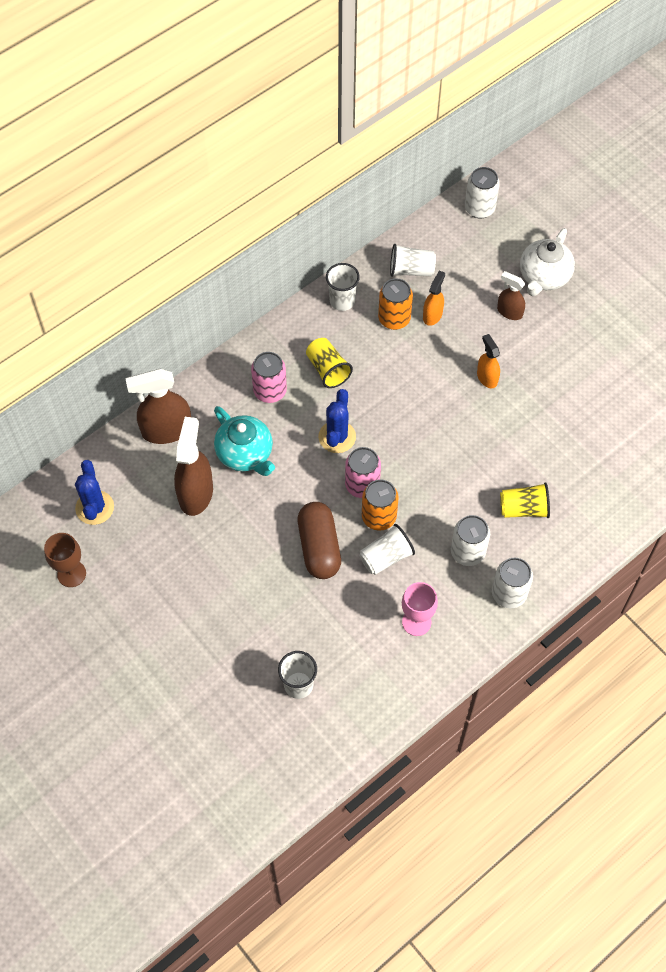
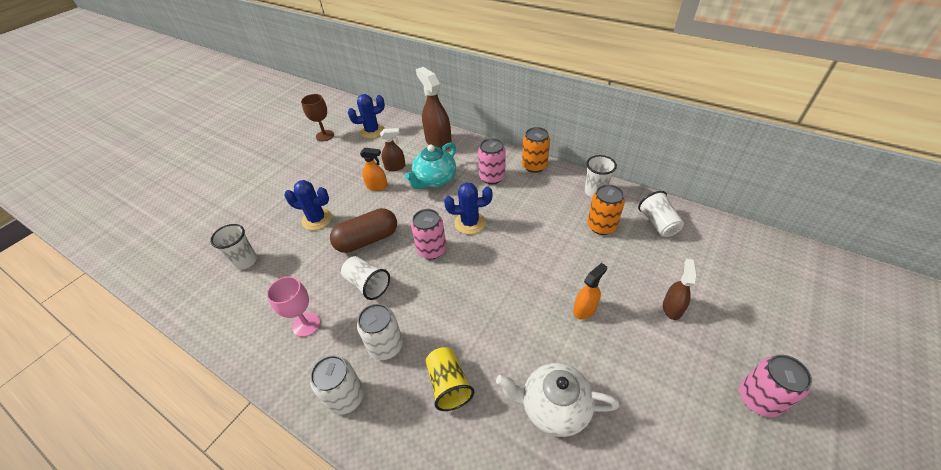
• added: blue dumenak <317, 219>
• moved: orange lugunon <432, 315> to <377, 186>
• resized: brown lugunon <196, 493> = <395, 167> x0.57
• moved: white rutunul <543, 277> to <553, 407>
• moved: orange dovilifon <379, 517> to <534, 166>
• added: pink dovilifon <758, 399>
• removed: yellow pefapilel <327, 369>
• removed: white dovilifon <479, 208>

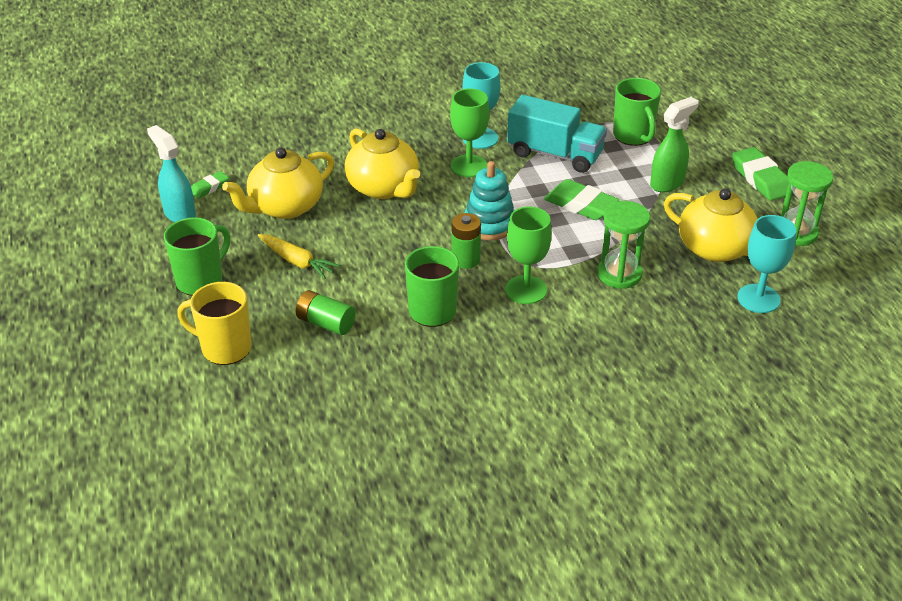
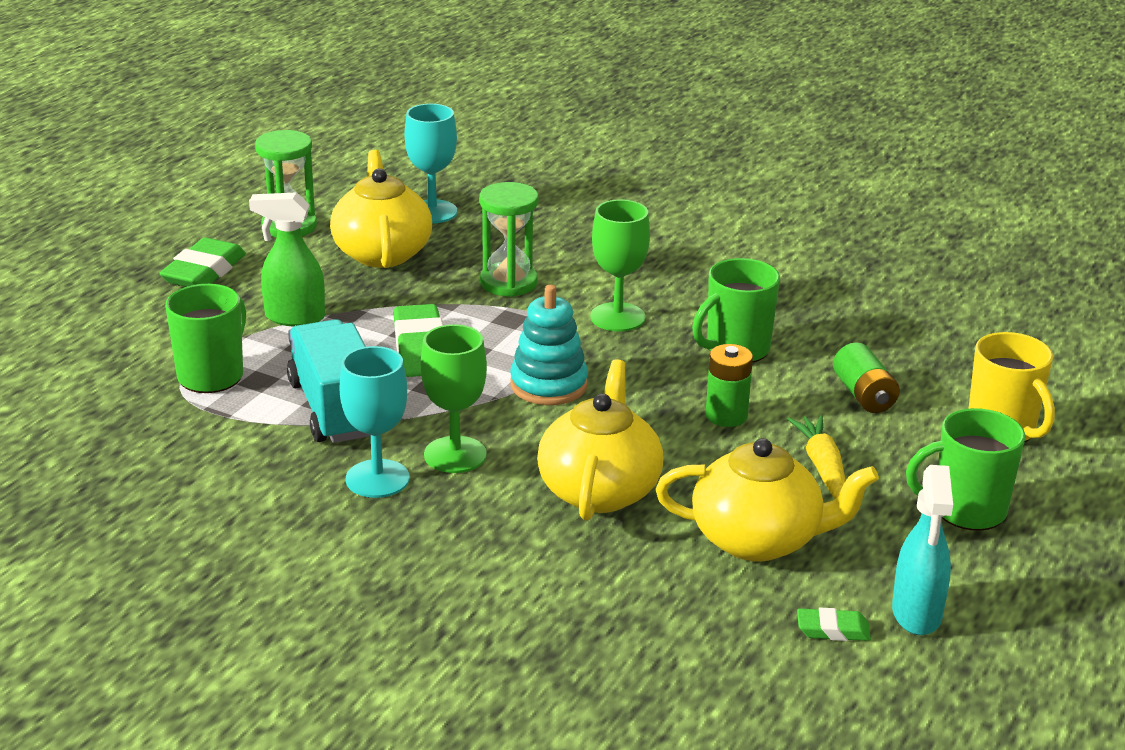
• moved: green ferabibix <465, 260> to <726, 415>

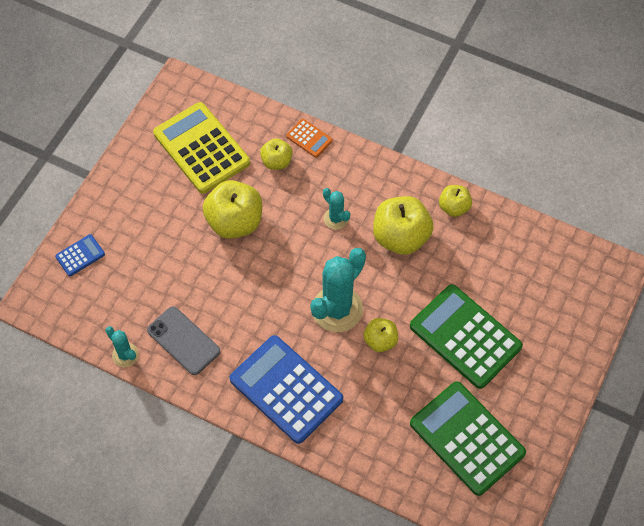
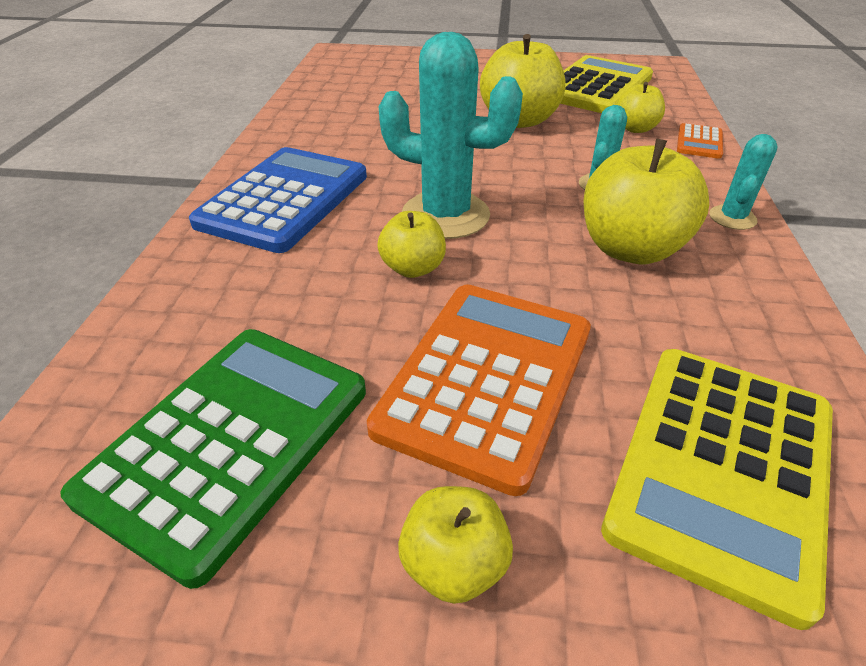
• recoloured: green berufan <465, 336> to orange berufan <487, 379>
• moved: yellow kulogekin <454, 207> to <454, 564>
• added: yellow berufan <721, 468>
• moved: turquoise dumenak <125, 355> to <732, 218>
• removed: blue berufan <80, 255>
• removed: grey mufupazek <183, 340>

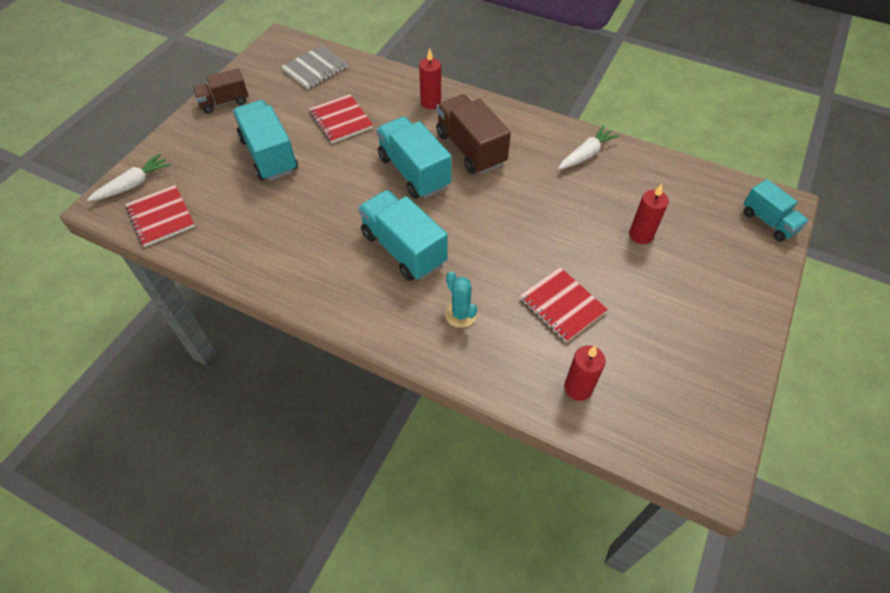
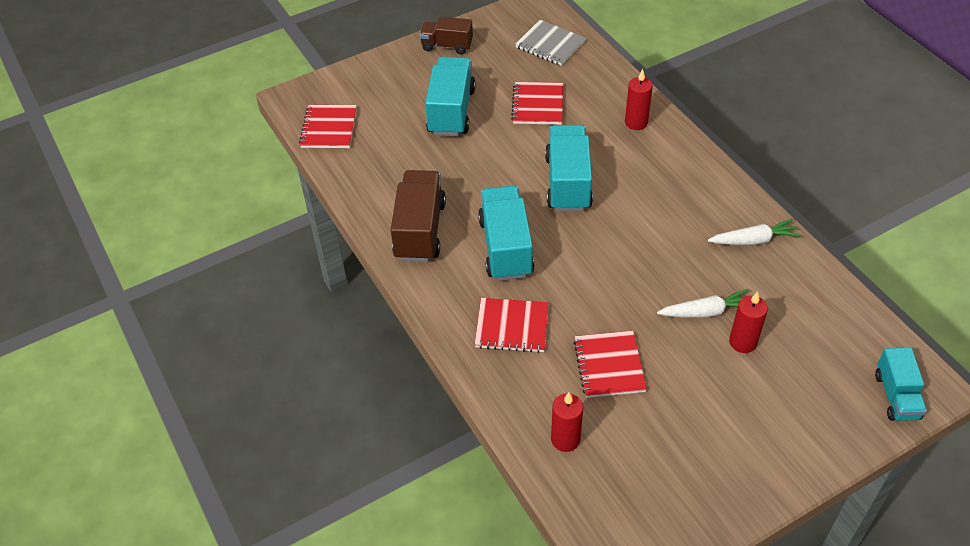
• moved: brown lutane <470, 149> to <420, 230>
• replaced: turquoise dumenak <460, 314> to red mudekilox <512, 327>
• turned: grey mudekilox <315, 69> = <550, 44> 45 degrees clockwise
• moved: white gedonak <134, 184> to <707, 312>

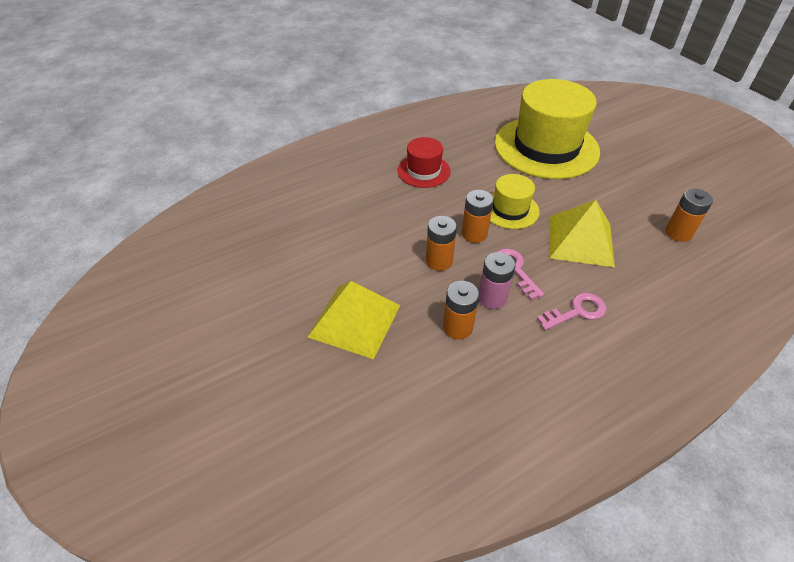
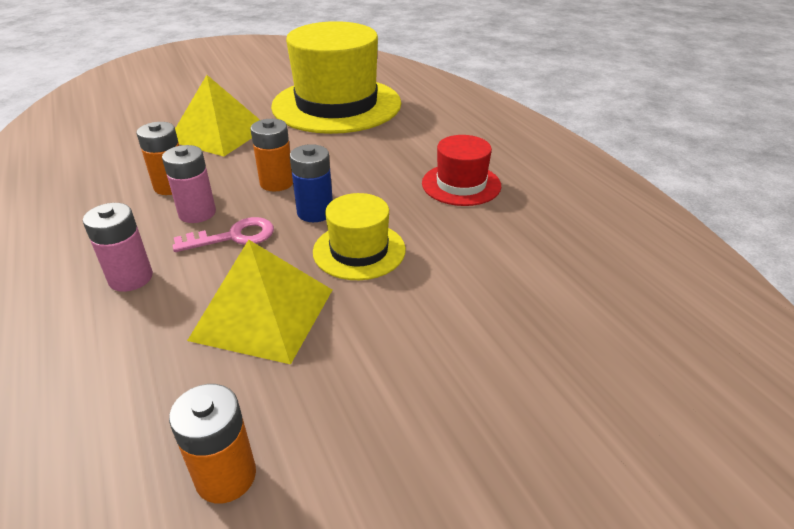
• replaced: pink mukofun <577, 311> to pink ferabibix <131, 278>
• moved: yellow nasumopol <546, 147> to <336, 105>
• recoloured: orange ferabibix <474, 234> to blue ferabibix <315, 212>

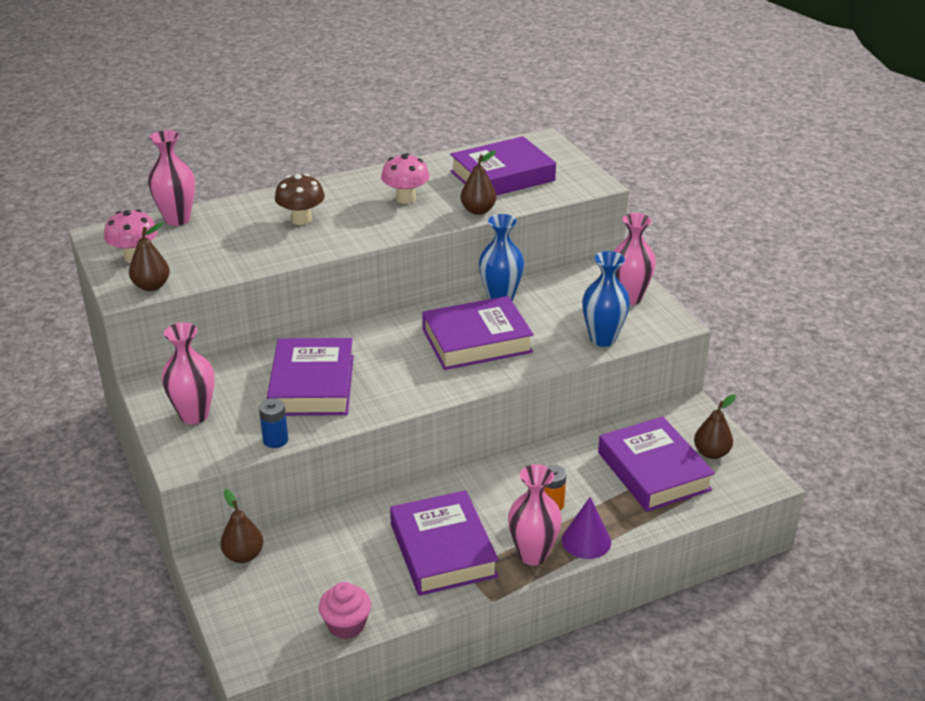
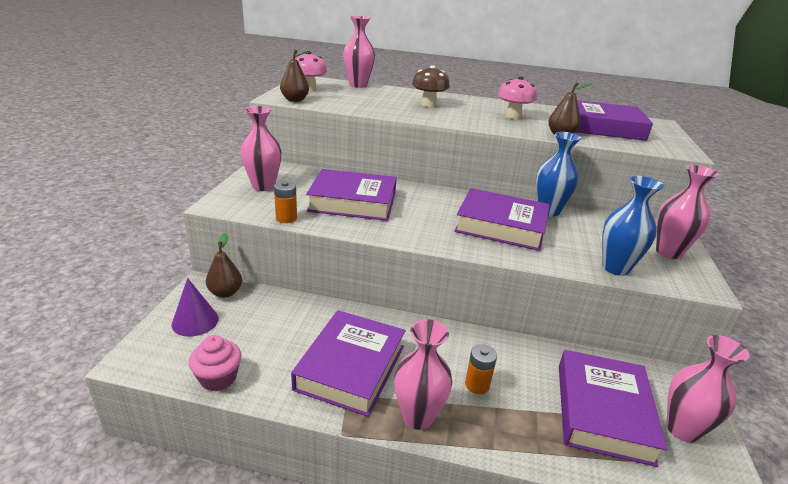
• moved: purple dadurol <586, 541> to <195, 321>
• recoloured: blue ferabibix <275, 440> to orange ferabibix <286, 218>
• turned: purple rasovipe <312, 385> = <353, 202> 60 degrees clockwise
• replaced: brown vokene <711, 453> to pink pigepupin <682, 429>

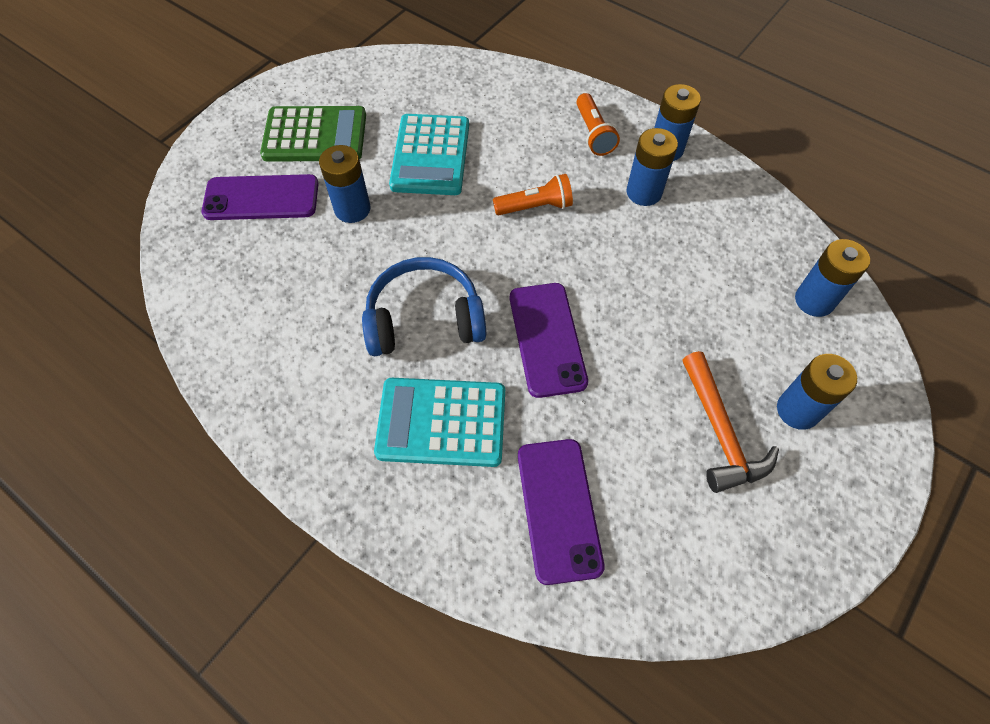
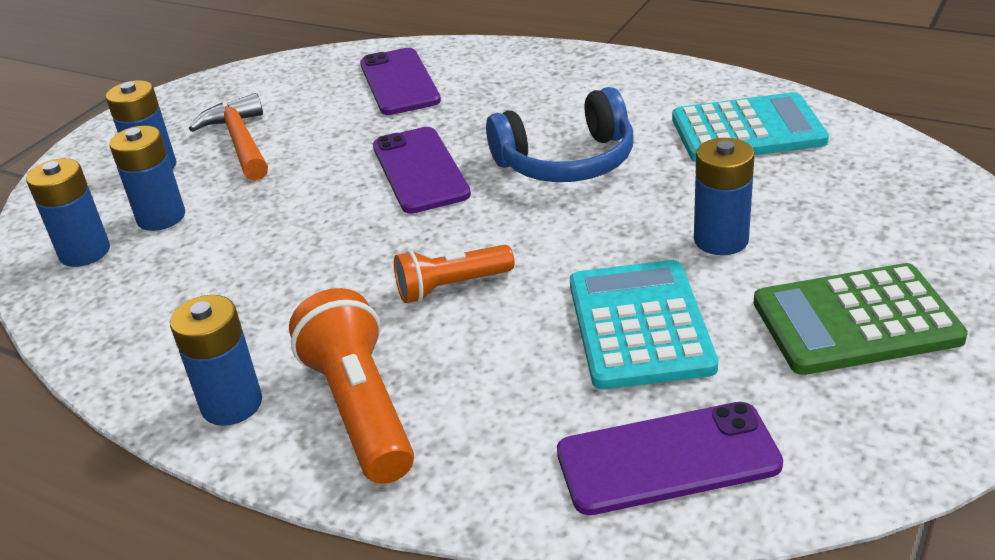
• moved: blue ferabibix <644, 192> to <161, 217>
• resized: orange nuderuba <593, 134> = <361, 408> x1.58
• moved: purple mufupazek <261, 198> to <667, 459>
• moved: turquoise berufan <441, 422> to <747, 130>

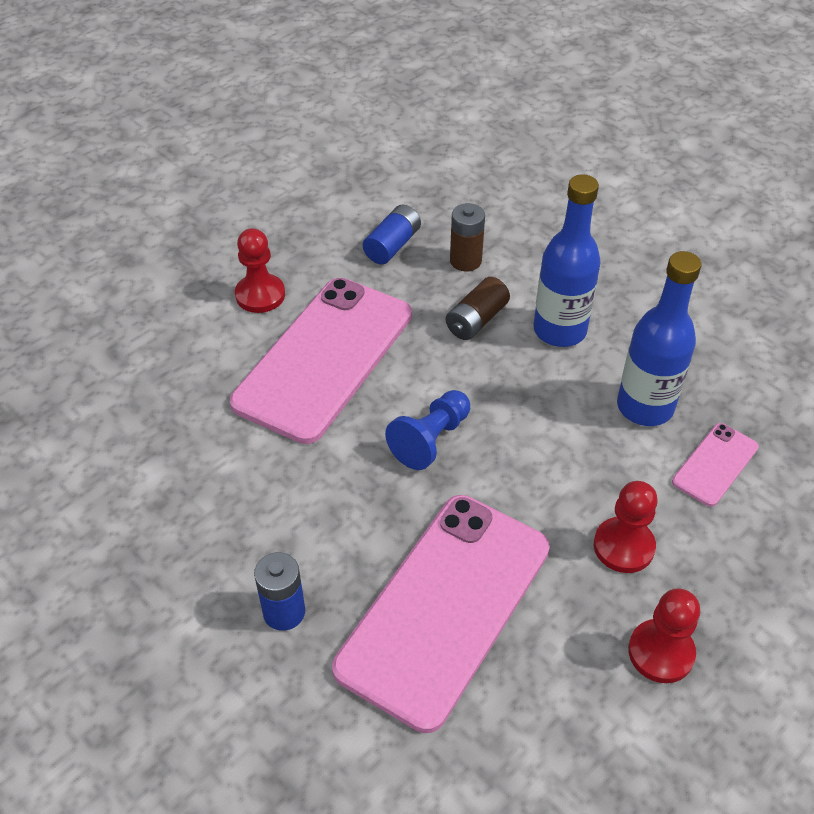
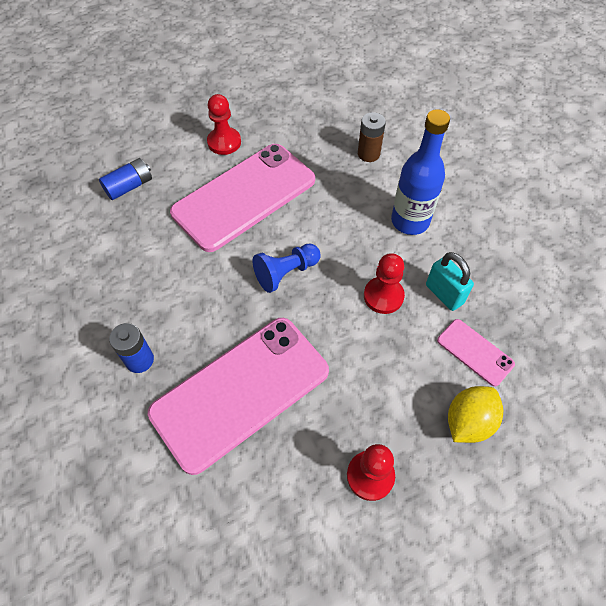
• moved: blue ferabibix <392, 245> to <129, 186>
• moved: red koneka <623, 546> to <383, 296>
• replaced: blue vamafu <645, 407> to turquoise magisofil <444, 294>
• turned: pink mufupazek <715, 464> = <475, 352> 75 degrees clockwise
• added: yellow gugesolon <468, 421>
• removed: brown ferabibix <476, 320>

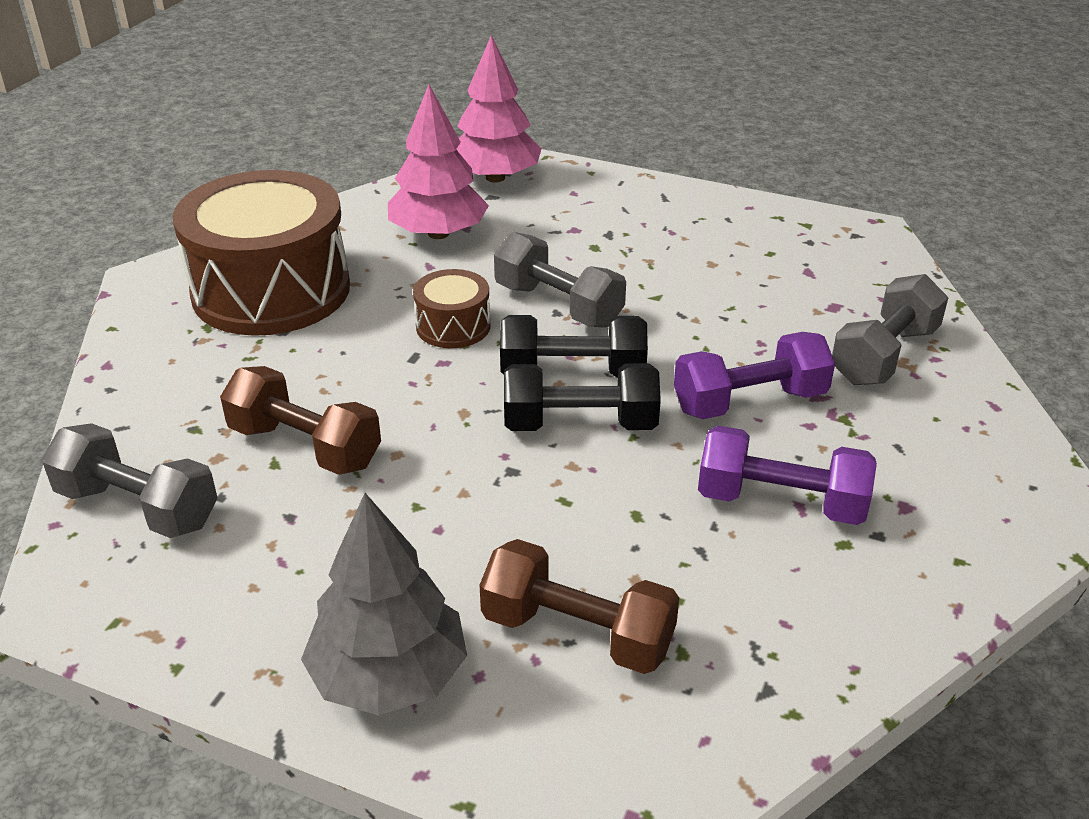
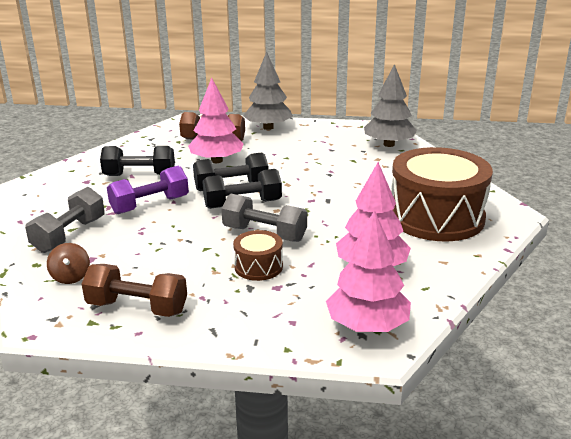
• added: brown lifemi <71, 277>
• moved: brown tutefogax <305, 446> to <137, 308>
• recoloured: purple tutefogax <781, 502> to black tutefogax <139, 175>
• added: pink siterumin <217, 161>
• moved: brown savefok <453, 326> to <258, 267>
• replaced: grey tutefogax <138, 507> to grey siterumin <388, 144>

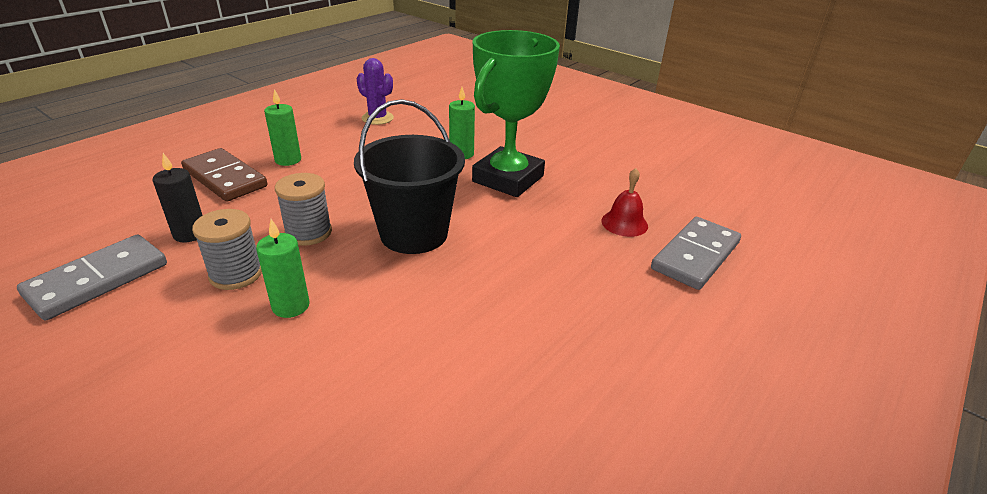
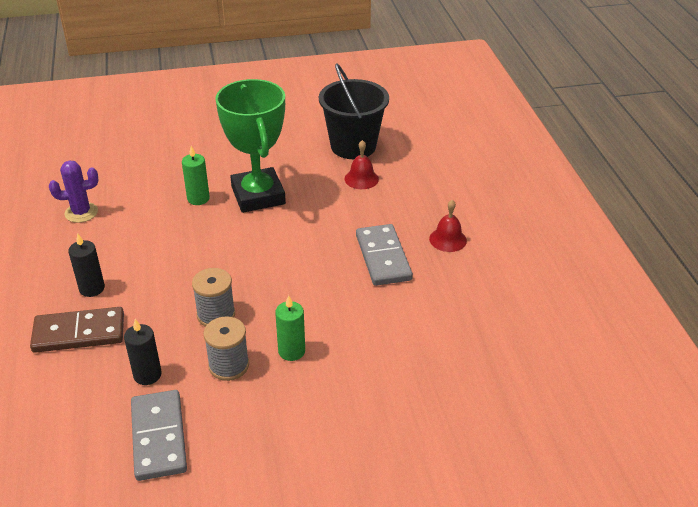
• recoloured: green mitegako <288, 160> to black mitegako <92, 288>
• moved: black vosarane <414, 234> to <353, 146>
• moved: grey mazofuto <695, 256> to <383, 257>
• added: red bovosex <448, 239>

